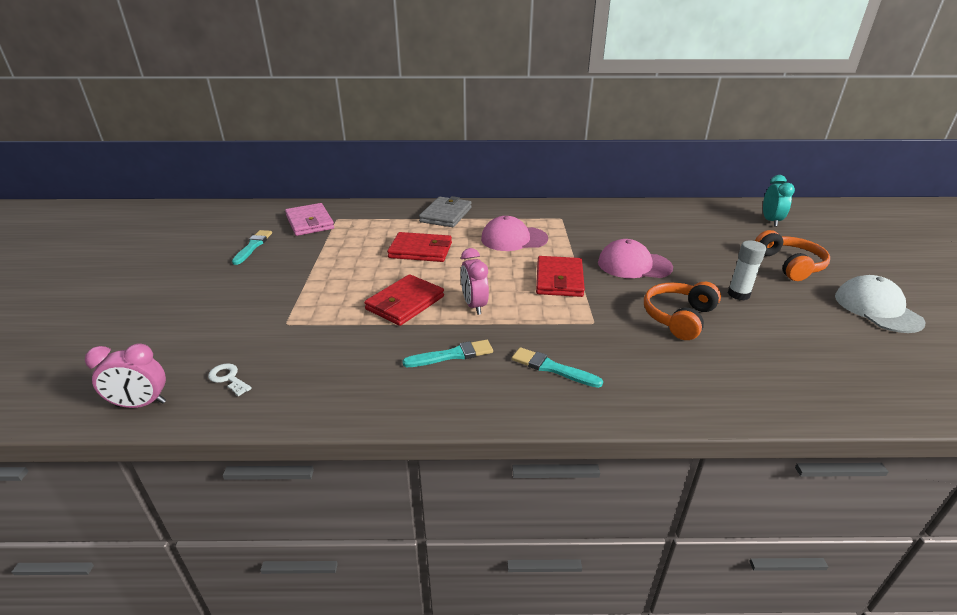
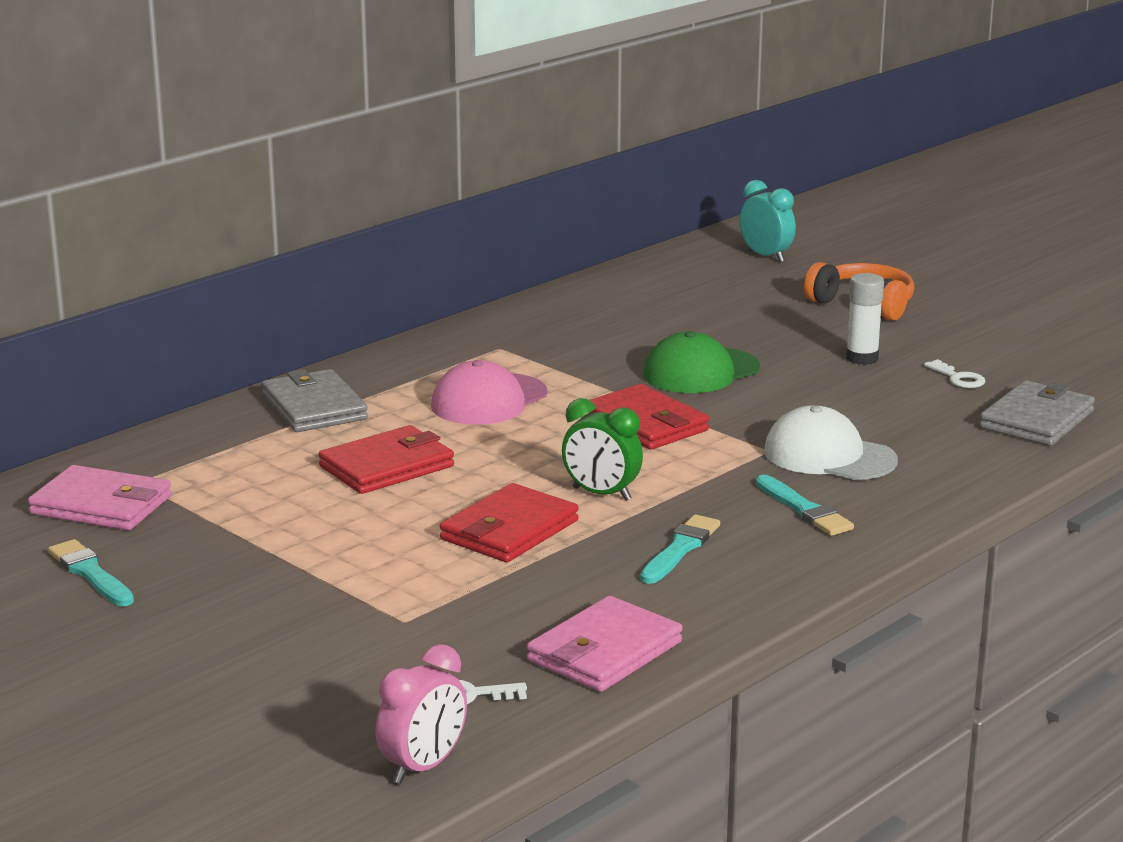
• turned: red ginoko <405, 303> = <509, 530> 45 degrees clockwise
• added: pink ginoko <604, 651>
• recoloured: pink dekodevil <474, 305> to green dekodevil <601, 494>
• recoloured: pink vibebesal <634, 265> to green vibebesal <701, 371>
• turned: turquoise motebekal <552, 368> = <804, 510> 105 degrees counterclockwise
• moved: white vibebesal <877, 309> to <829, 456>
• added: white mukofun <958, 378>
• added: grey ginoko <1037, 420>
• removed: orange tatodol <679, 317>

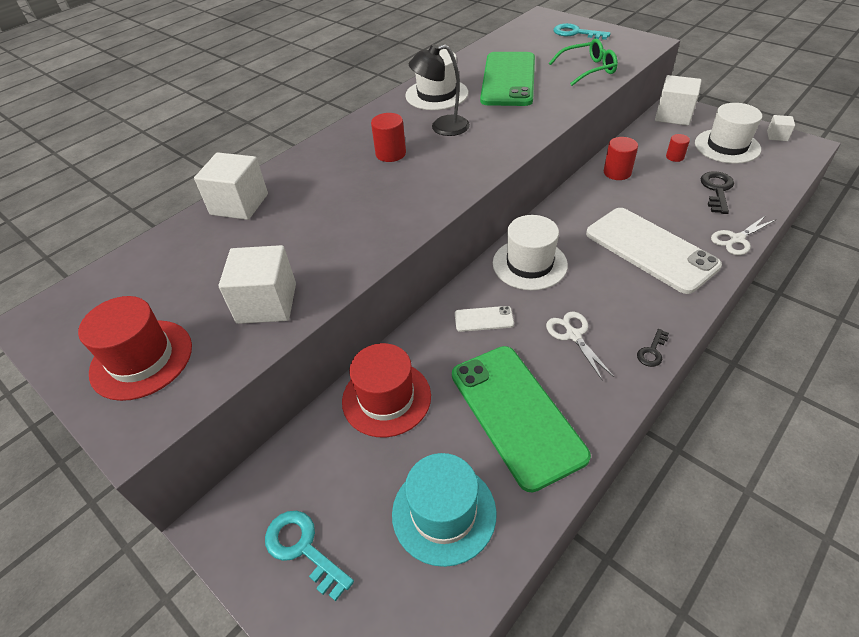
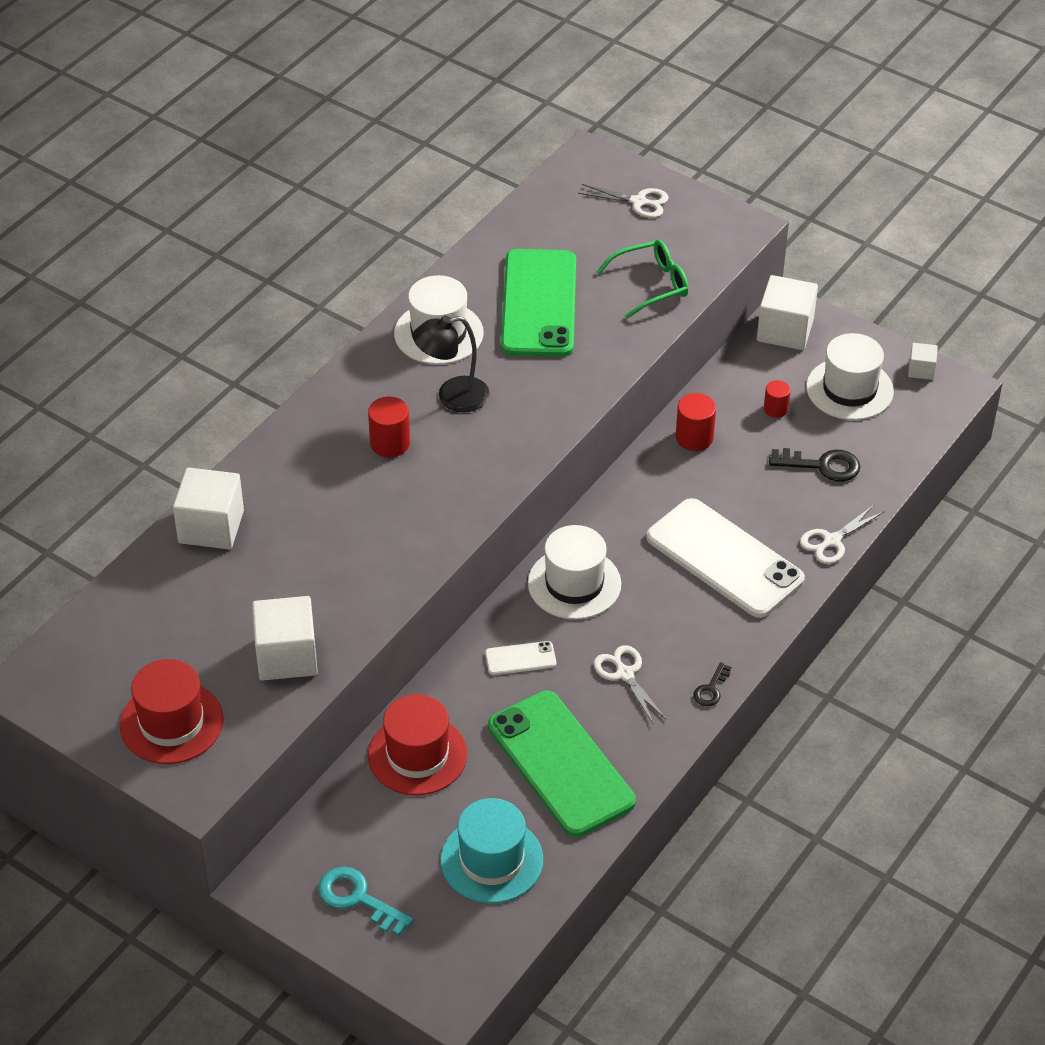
• replaced: turquoise mukofun <576, 33> to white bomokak <639, 202>
• turned: black mukofun <717, 190> = <822, 465> 90 degrees clockwise

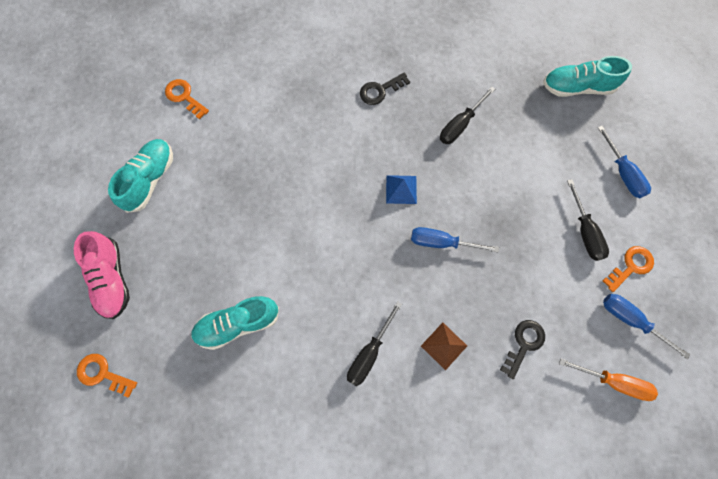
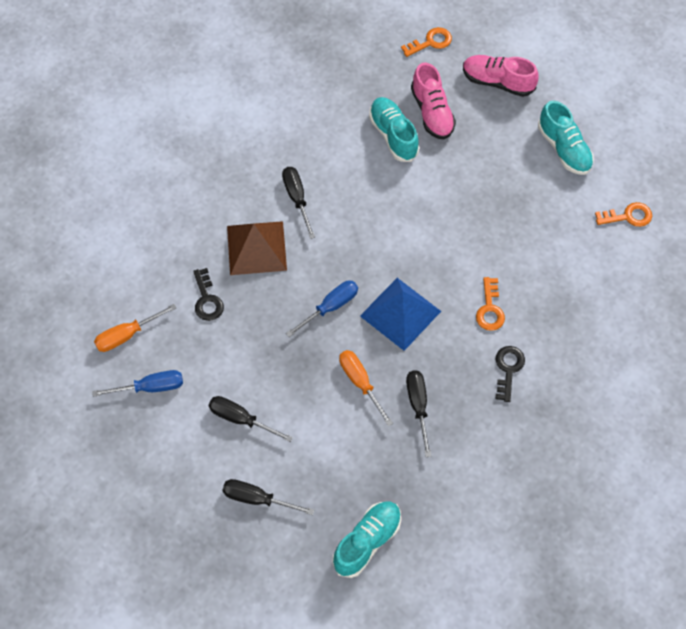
• recoloured: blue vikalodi <622, 173> to black vikalodi <257, 499>
• resized: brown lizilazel <444, 346> = <256, 248> x1.83
• added: orange vikalodi <360, 383>
• resized: blue lizilazel <401, 189> = <400, 313> x1.83
• turned: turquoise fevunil <238, 323> = <393, 135> 45 degrees counterclockwise
• added: pink fevunil <432, 112>
• moved: orange mukofun <630, 266> to <490, 309>

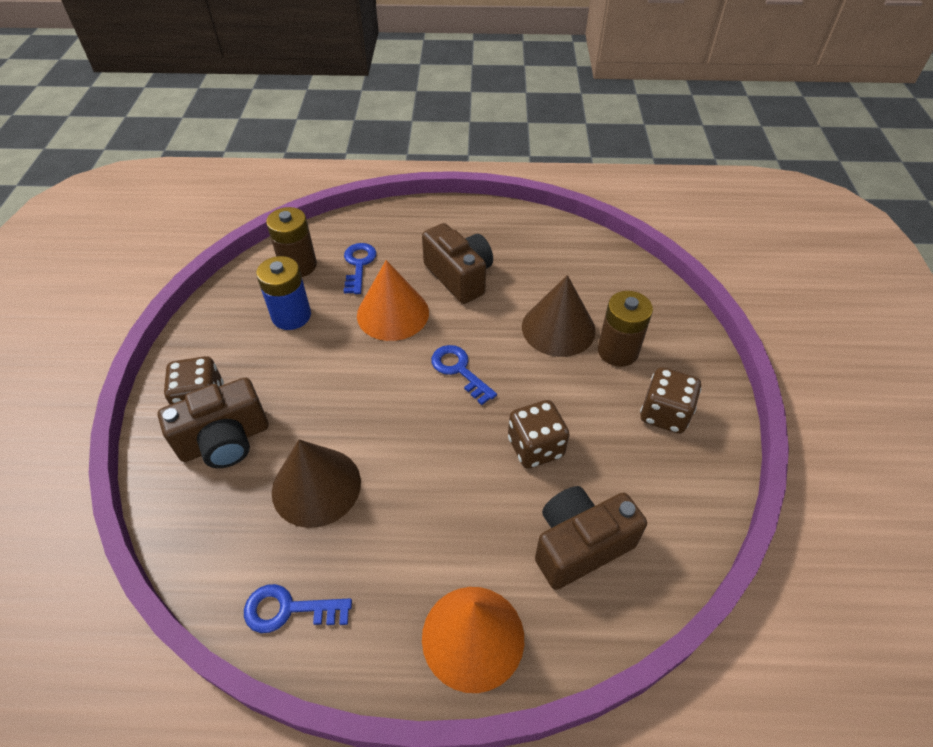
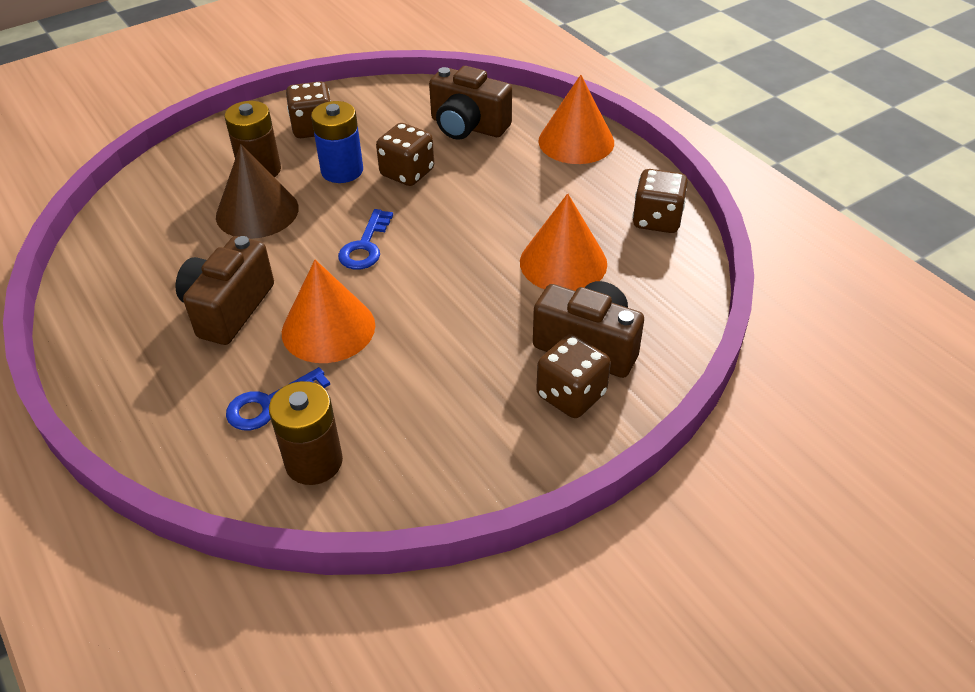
• moved: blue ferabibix <291, 316> to <342, 171>
• recoloured: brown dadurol <316, 486> to orange dadurol <563, 262>
• replaced: blue mukofun <289, 609> to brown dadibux <657, 220>

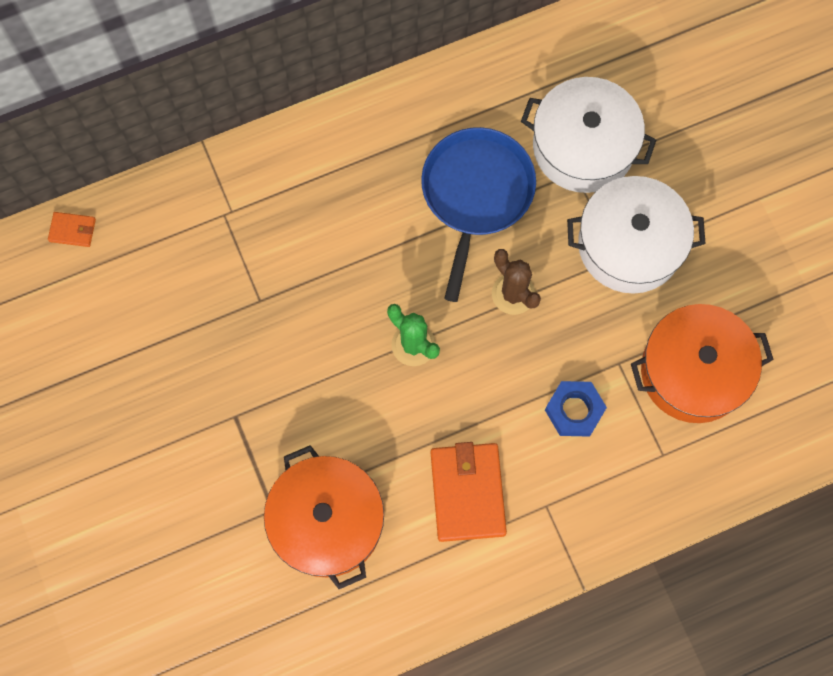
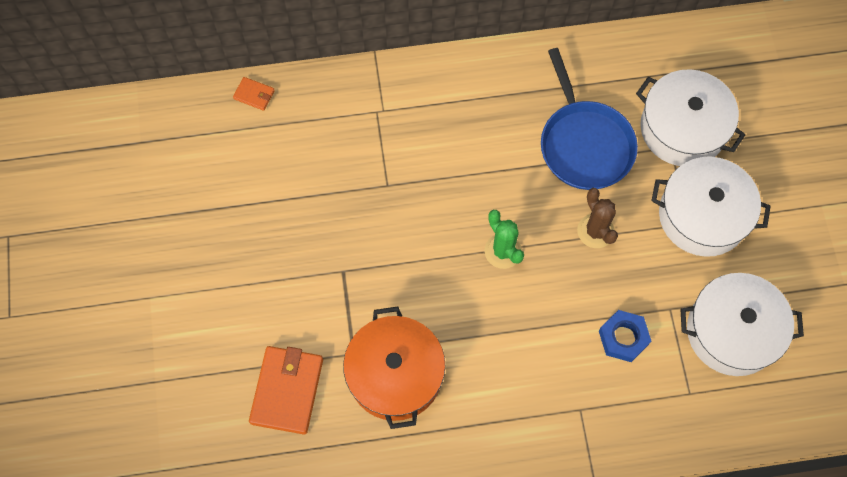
• moved: orange ginoko <467, 492> to <287, 390>
• turned: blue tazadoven <476, 194> = <584, 144> 135 degrees clockwise
• recoloured: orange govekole <693, 371> to white govekole <732, 331>

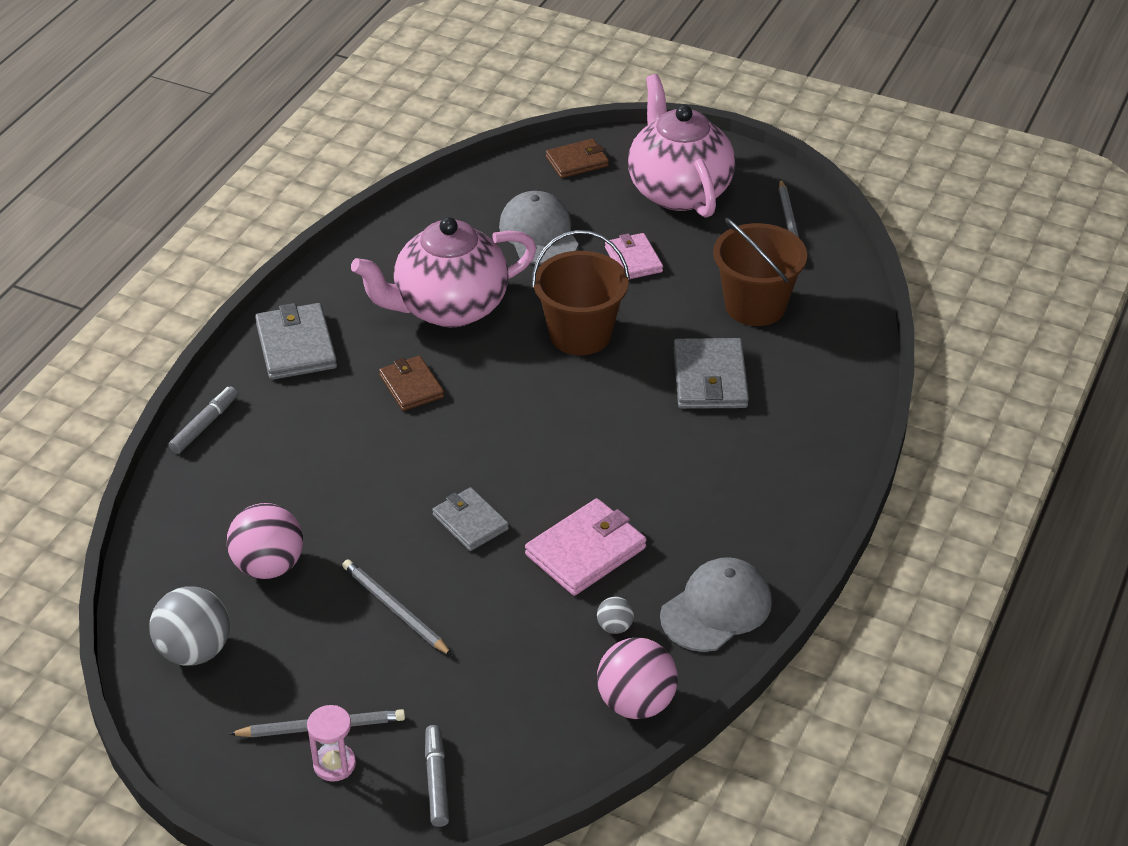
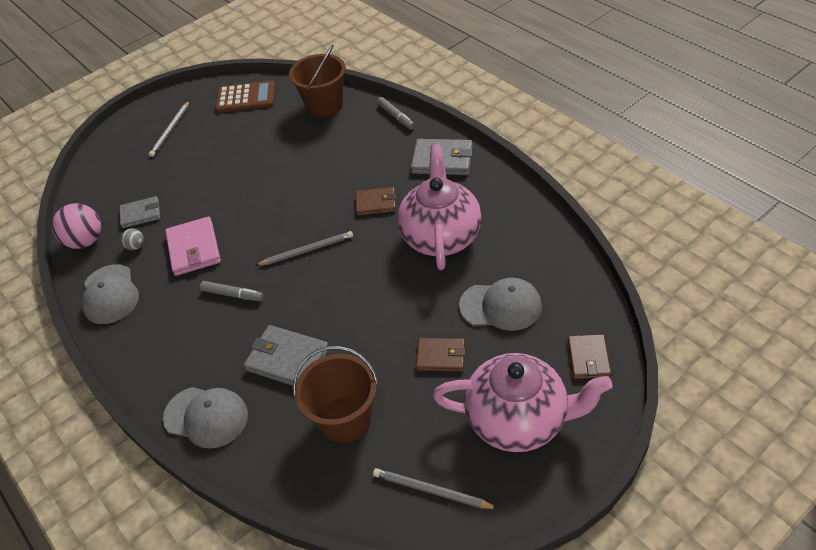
• moved: grey ginoko <470, 522> to <141, 214>
• added: grey vibebesal <206, 417>
• moved: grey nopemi <436, 780> to <233, 295>
• replaced: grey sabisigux <195, 650> to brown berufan <246, 98>
• moved: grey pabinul <395, 610> to <307, 250>
• moved: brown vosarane <580, 334> to <324, 105>
• recoloured: pink ginoko <633, 259> to brown ginoko <441, 356>
• removed: pink sabisigux <269, 566>
• removed: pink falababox <334, 764>

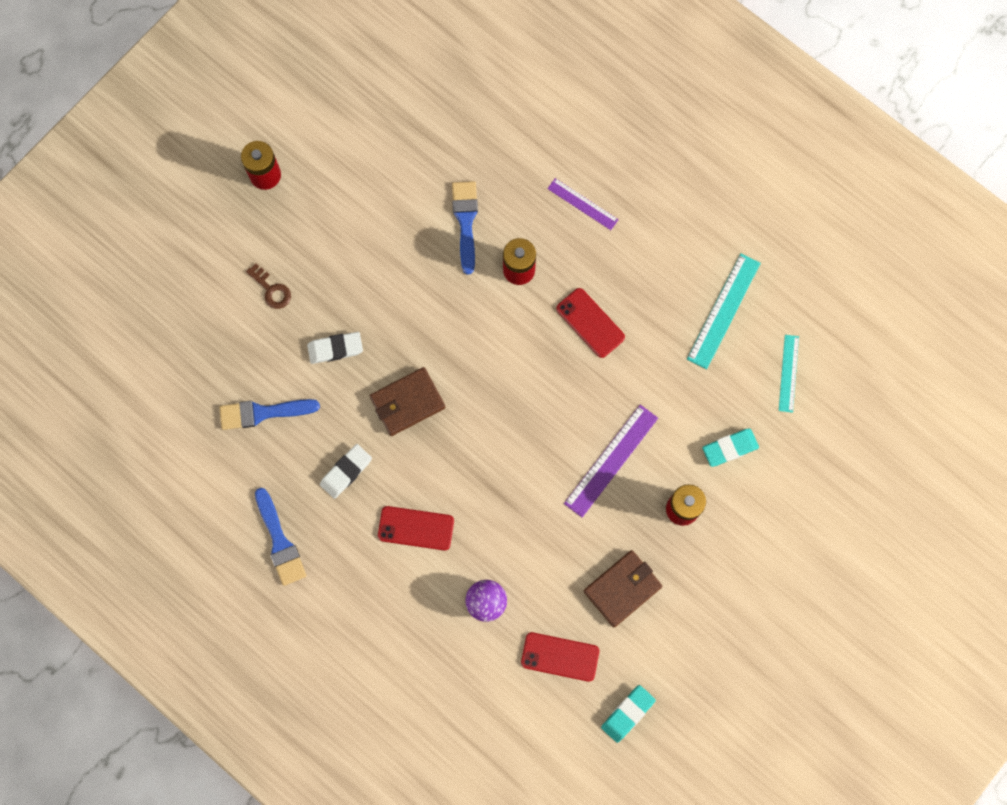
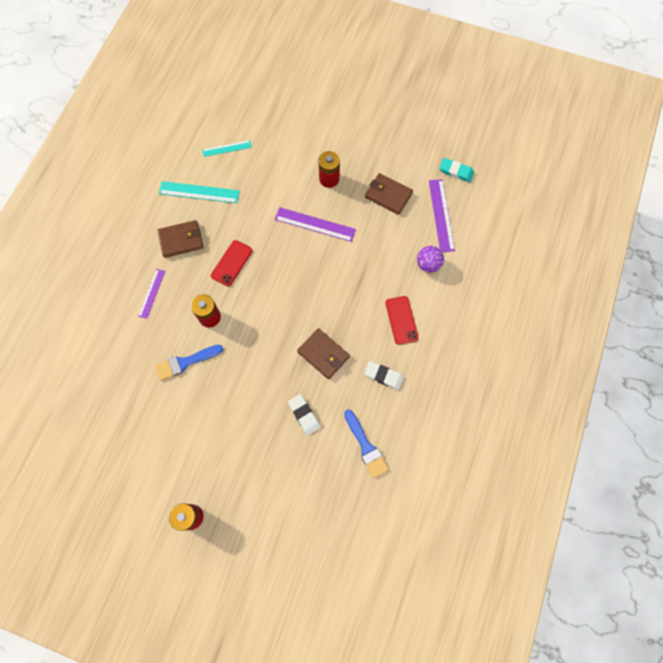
• added: brown ginoko <181, 240>
• replaced: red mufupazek <560, 656> to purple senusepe <441, 215>
• removed: brown mukofun <272, 290>
• removed: blue motebekal <280, 541>
• removed: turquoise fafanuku <729, 448>

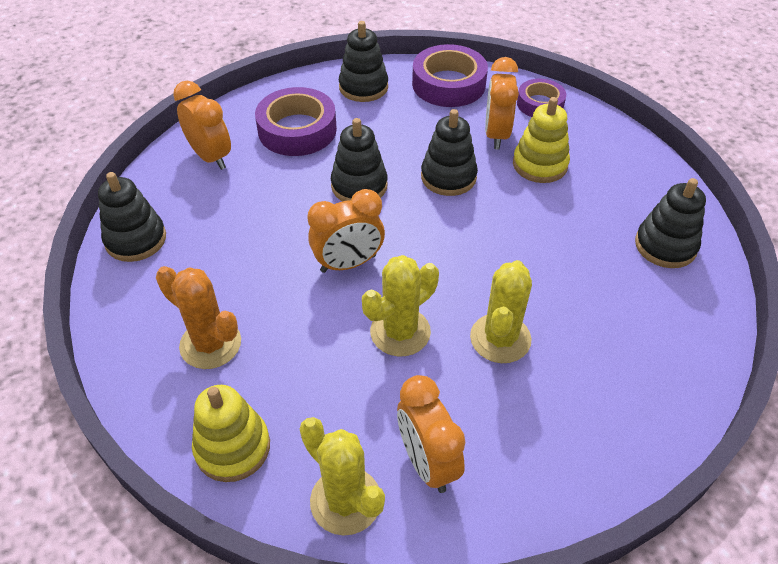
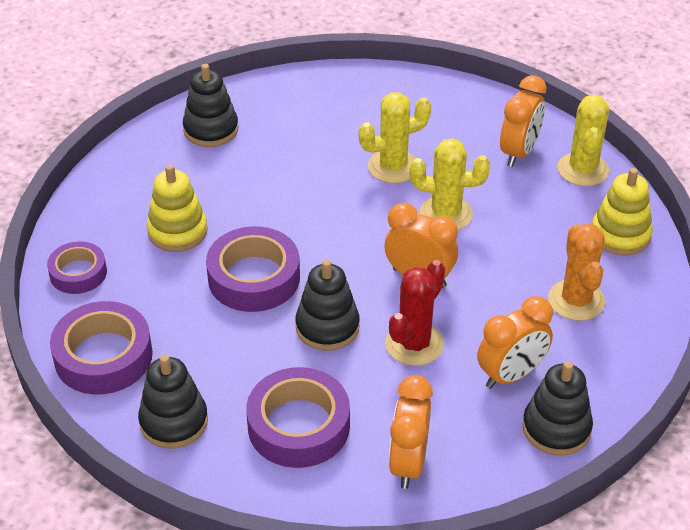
• replaced: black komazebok <448, 177> to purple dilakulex <254, 278>
• added: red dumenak <414, 344>
• moved: orange dekodevil <496, 135> to <511, 375>

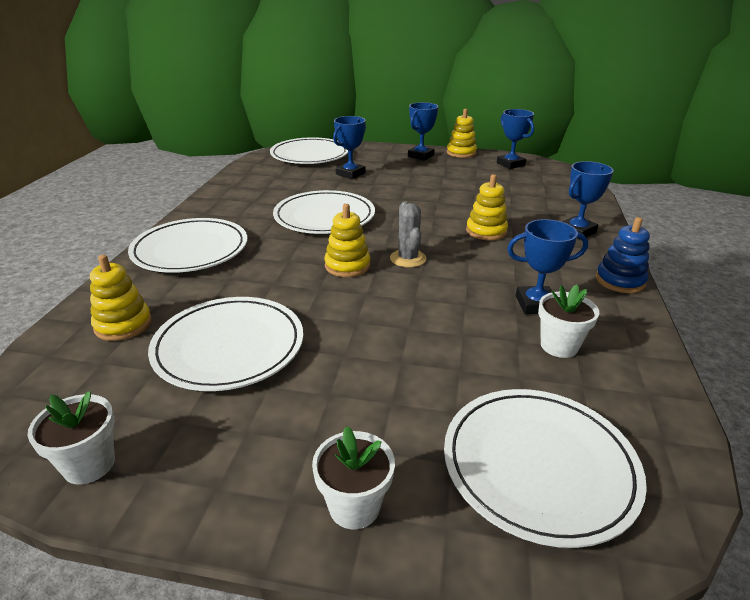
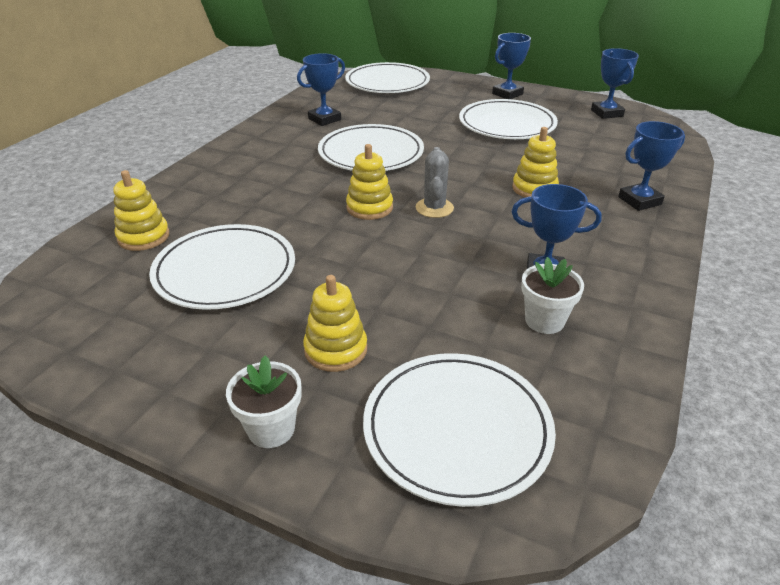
• moved: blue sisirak <350, 174> to <324, 119>
• moved: yellow komazebok <461, 153> to <336, 349>
• moved: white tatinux <190, 250> to <507, 124>
• removed: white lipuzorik <89, 464>
• removed: blue komazebok <620, 281>

